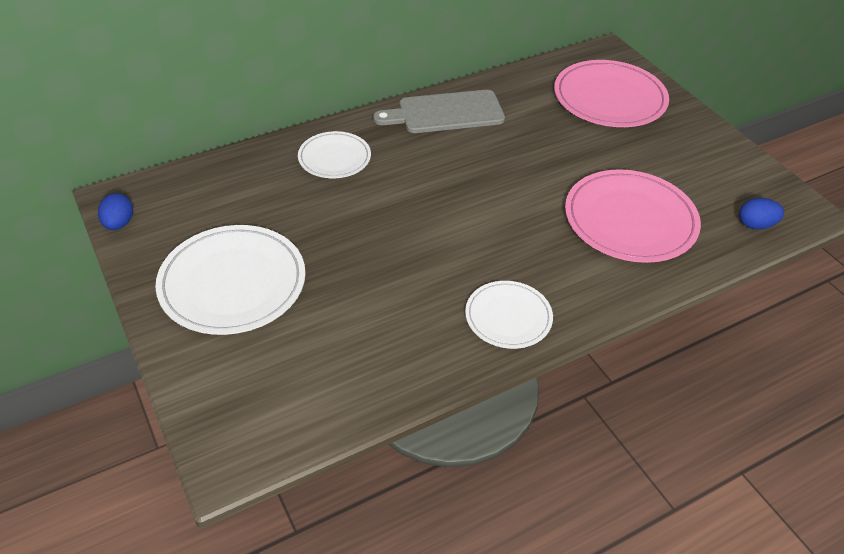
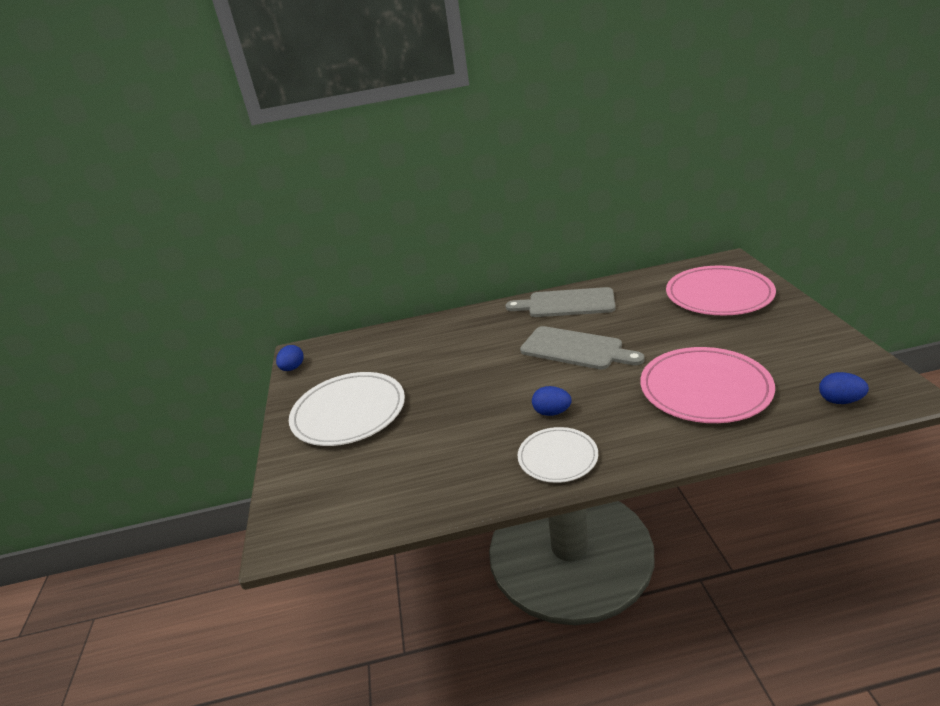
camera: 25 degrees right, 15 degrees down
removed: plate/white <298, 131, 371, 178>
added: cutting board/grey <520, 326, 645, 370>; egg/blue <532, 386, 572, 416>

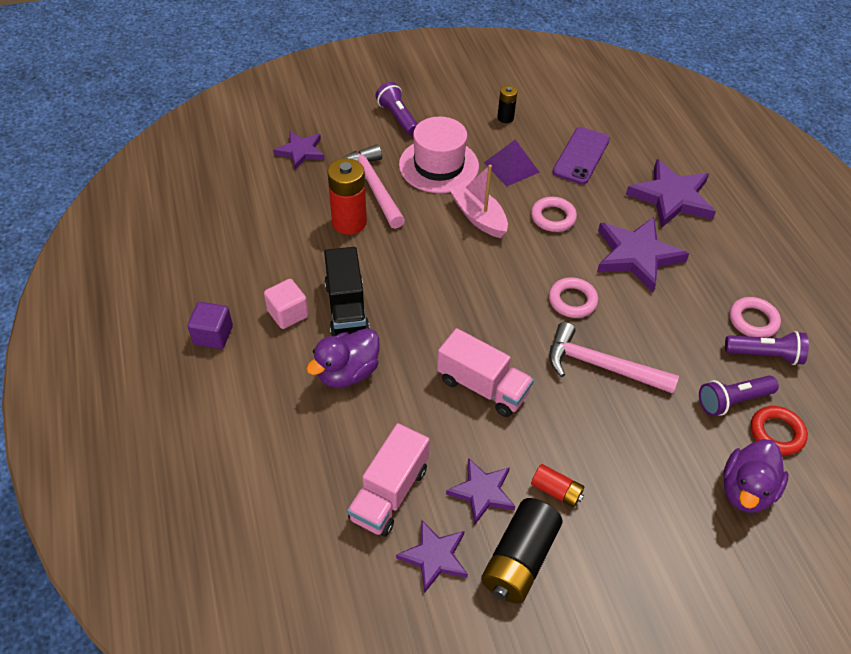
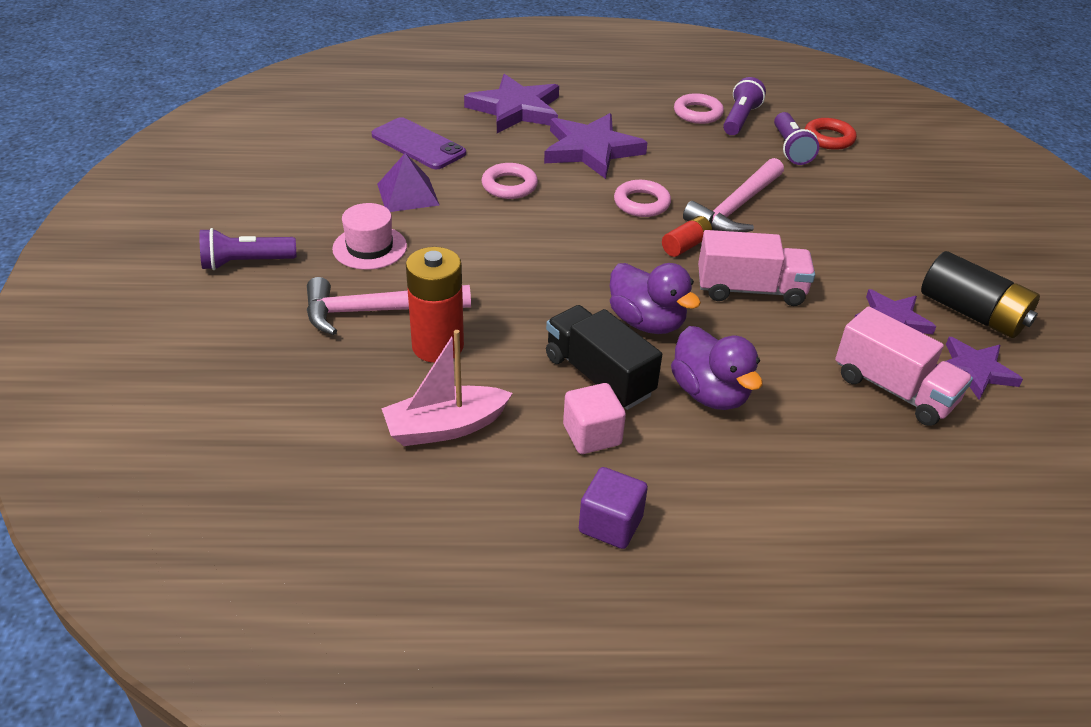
camera: 75 degrees left, 10 degrees down
removed: star/purple <273, 131, 325, 170>; battery/black <497, 85, 517, 123>
moved: boat/pink <449, 165, 508, 238> to <381, 330, 513, 446>; battery/red <531, 464, 584, 507> to <662, 216, 712, 257>; duck/purple <723, 439, 788, 513> to <610, 263, 701, 334>
turned: truck/black <324, 247, 370, 336> = <546, 305, 662, 410> 135 degrees counterclockwise; truck/pink <437, 328, 534, 417> = <698, 230, 815, 306> 45 degrees clockwise
resized: hat/pink <399, 116, 479, 193> = <332, 203, 407, 270> x0.65

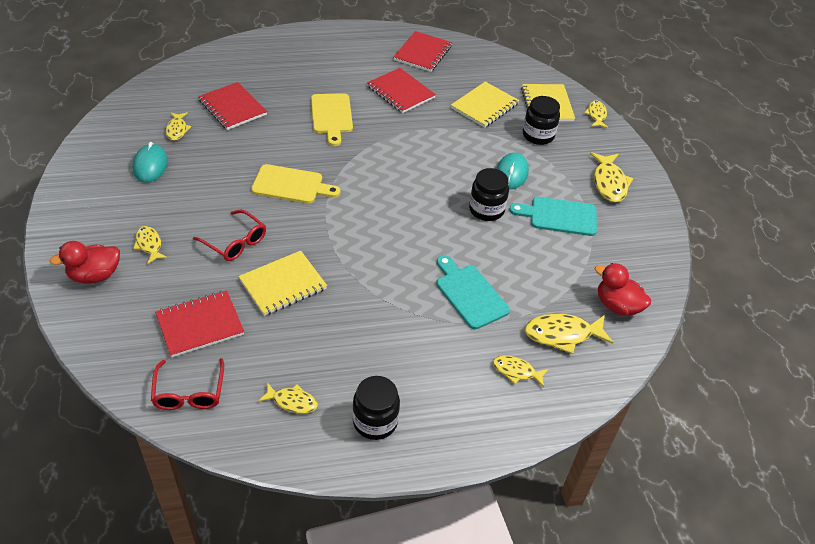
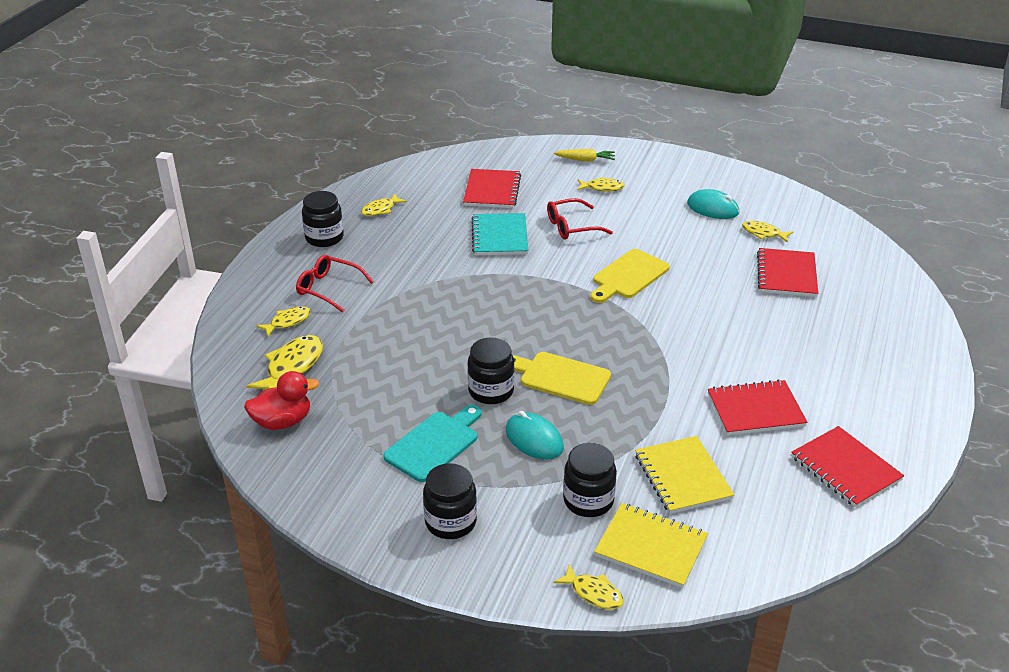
camera: 125 degrees right, 10 degrees down
removed: cutting board/turquoise <436, 255, 510, 329>
moved: glasses/red <151, 358, 224, 410> to <296, 255, 374, 313>; cutting board/yellow <311, 93, 353, 146> to <513, 352, 611, 405>
replaced: duck/red <49, 241, 120, 284> to carrot/yellow <554, 149, 615, 162>; fish/yellow <590, 152, 633, 202> to jar/black <423, 463, 477, 539>
recoloured: notebook/yellow <238, 251, 327, 316> to notebook/turquoise <471, 213, 529, 255>
turned: notebook/red <198, 82, 267, 130> = <757, 248, 818, 297> 75 degrees counterclockwise

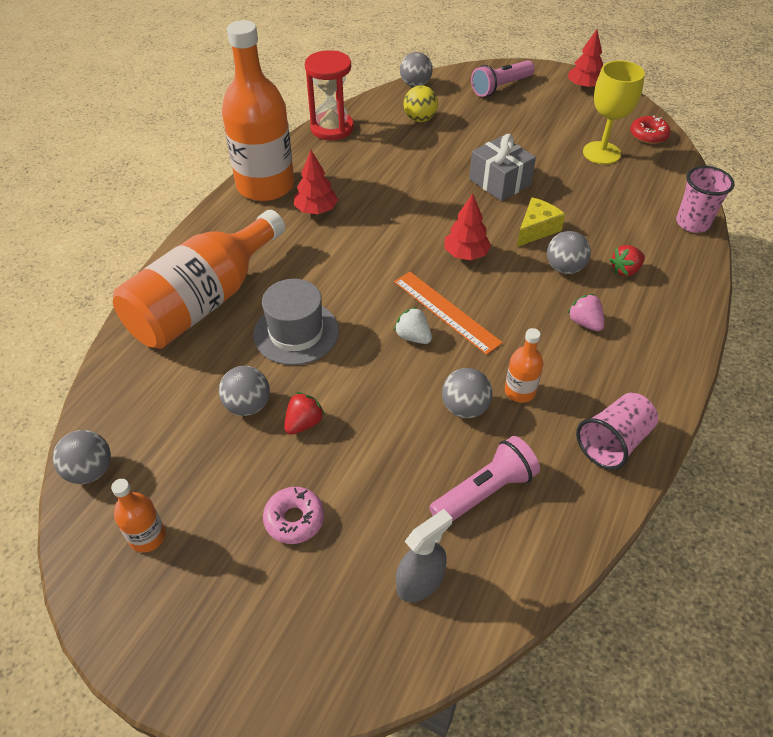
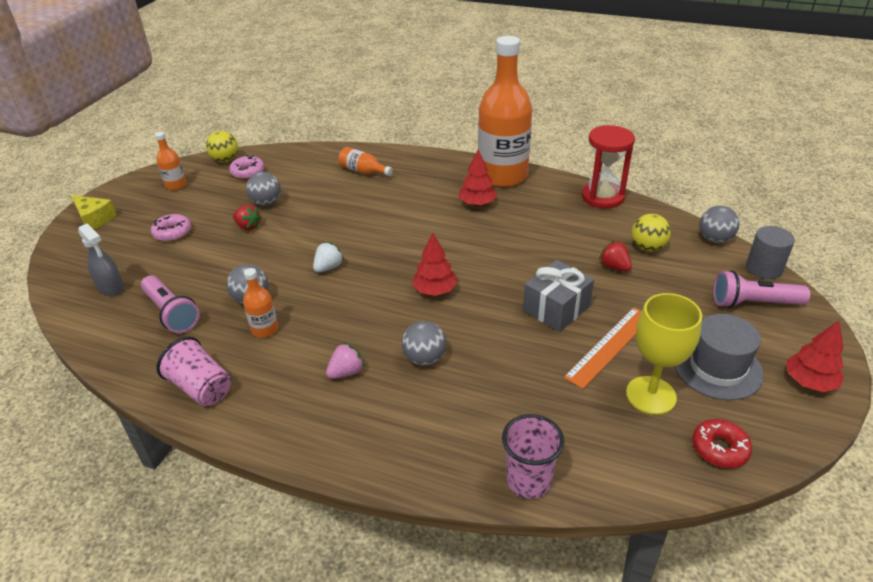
camera: 85 degrees right, 10 degrees down
added: donut/pink <229, 155, 265, 179>; cylinder/grey <746, 226, 795, 279>
moved: hat/grey <253, 279, 339, 365> to <675, 314, 764, 400>; ruler/orange <394, 272, 503, 355> to <564, 307, 641, 389>; cheese/yellow <517, 197, 565, 247> to <71, 195, 117, 229>; strawberry/red <609, 245, 645, 276> to <599, 241, 632, 271>
recoloured: ball/grey <53, 430, 111, 484> to ball/yellow <206, 131, 238, 162>
turned: flashlight/pink <471, 60, 534, 97> = <713, 270, 810, 308> 45 degrees counterclockwise
resized: bottle/orange <113, 210, 285, 349> = <338, 147, 393, 176> x0.42

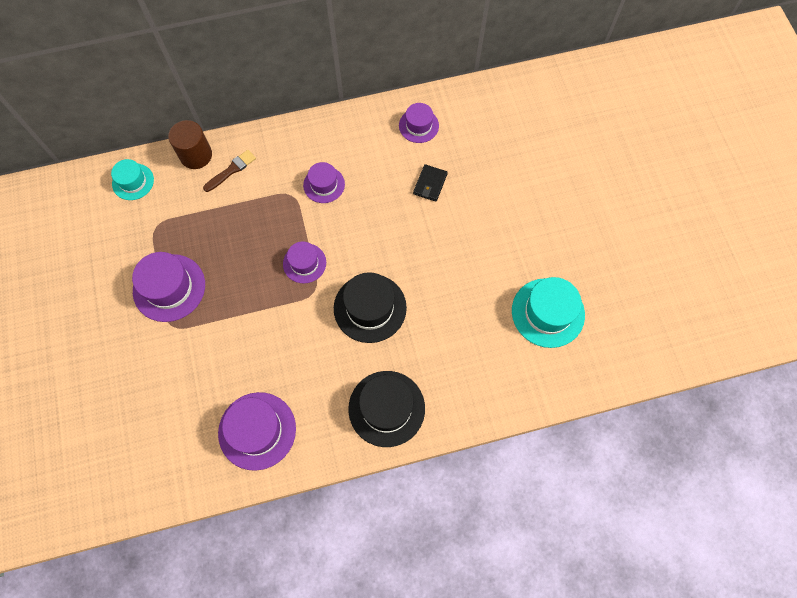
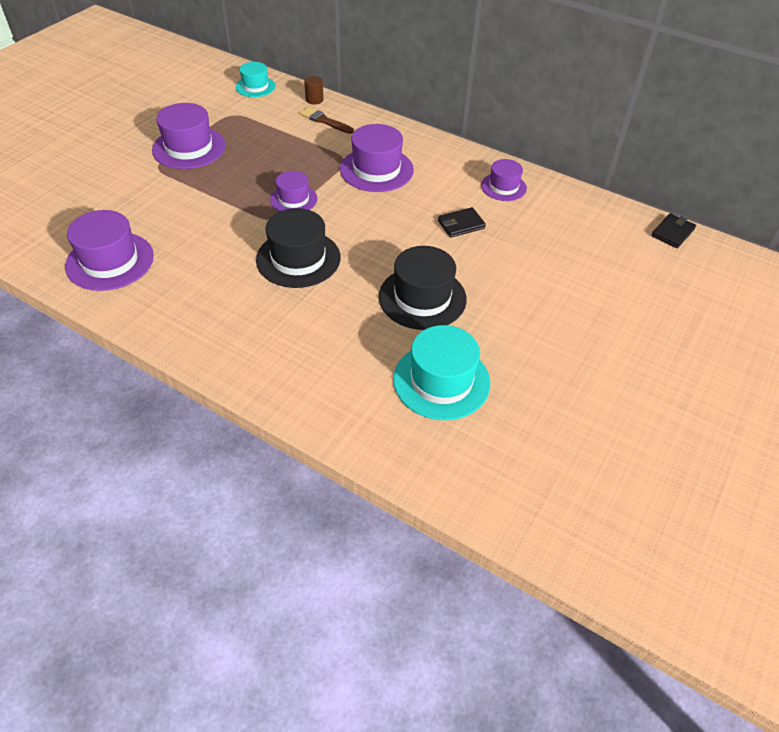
camera: 45 degrees right, 20 degrees down
added: wallet/black <651, 213, 696, 248>
moved: hat/black <348, 371, 425, 447> to <379, 246, 467, 330>
turned: brush/brown <203, 150, 256, 192> = <300, 107, 354, 134> 150 degrees counterclockwise
resized: cylinder/brown <168, 120, 212, 169> = <304, 76, 323, 105> x0.56; hat/purple <303, 162, 345, 203> = <340, 124, 414, 192> x1.64

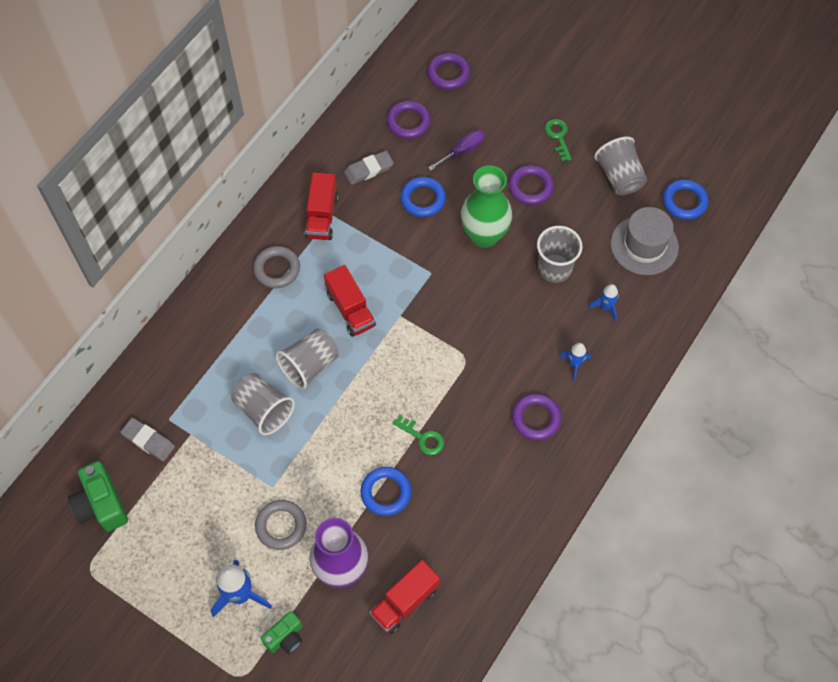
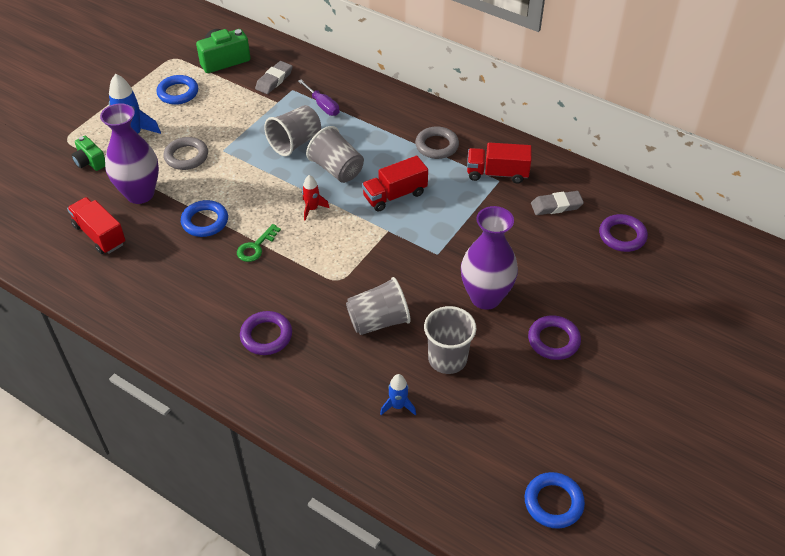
camera: 90 degrees right, 15 degrees down
removed: ring/purple <427, 53, 470, 90>; key/green <545, 119, 572, 161>; rocket/blue <560, 343, 591, 381>; hat/grey <611, 207, 679, 275>
added: rocket/red <302, 175, 329, 220>
moved: ring/blue <400, 177, 446, 217> to <156, 75, 198, 105>; screwdriver/purple <428, 130, 485, 170> to <298, 80, 339, 116>; cup/grey <594, 136, 647, 195> to <346, 277, 411, 335>
recoloured: vase/green <461, 165, 512, 248> to vase/purple <461, 206, 518, 310>
turned: eraser/grey <344, 151, 394, 185> = <531, 191, 584, 215> 75 degrees counterclockwise

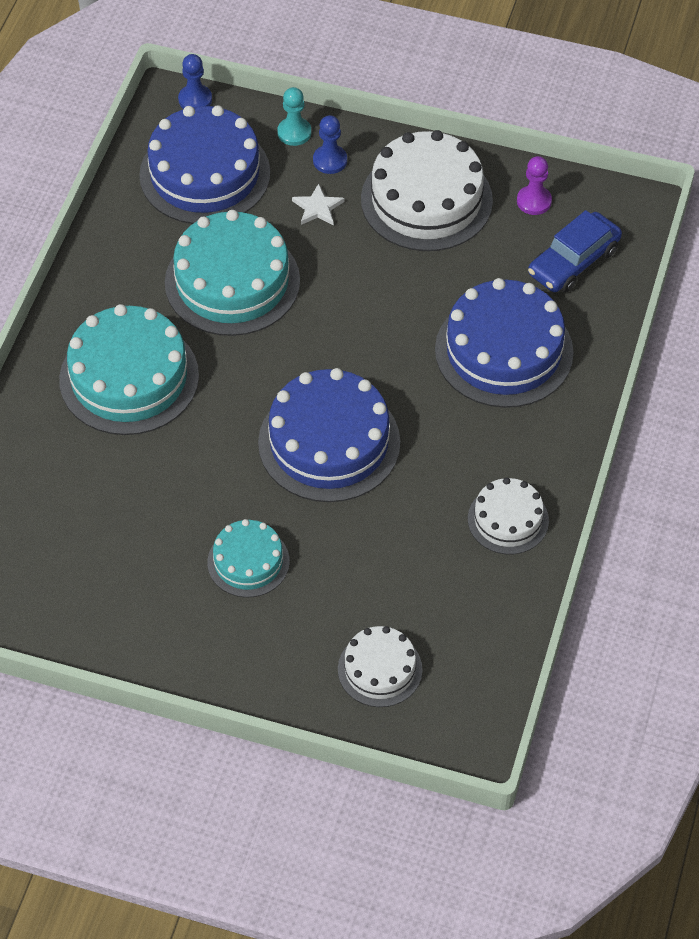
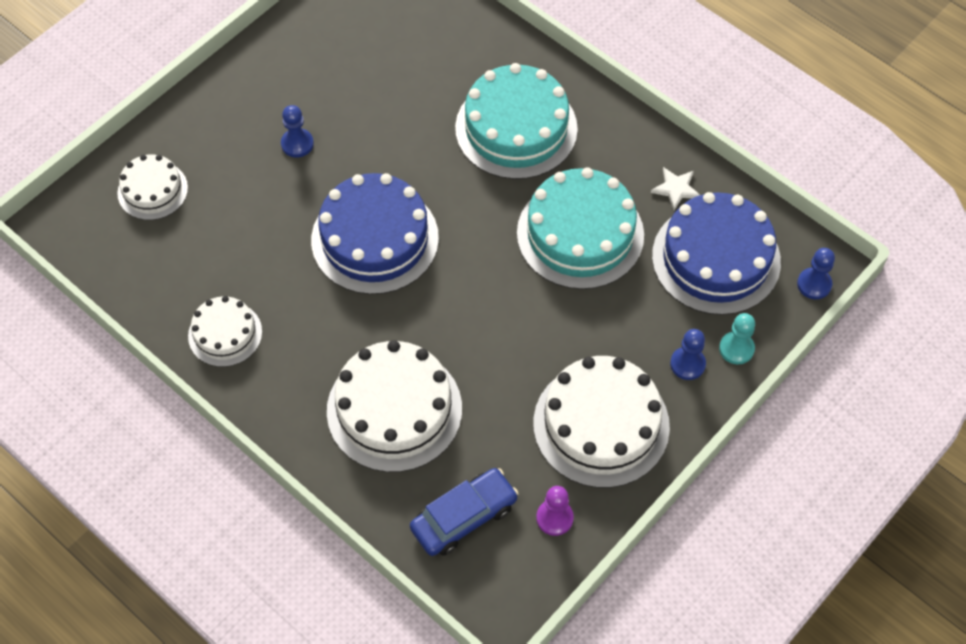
camera: 115 degrees right, 5 degrees up
moved: star/white <292, 183, 344, 225> to <651, 167, 700, 210>
replaced: cake/turquoise <207, 519, 290, 597> to pawn/blue <281, 105, 314, 158>
recoloured: cake/blue <435, 278, 573, 408> to cake/white <327, 340, 462, 472>
turned: car/blue <528, 210, 622, 293> = <410, 468, 519, 556> 75 degrees clockwise

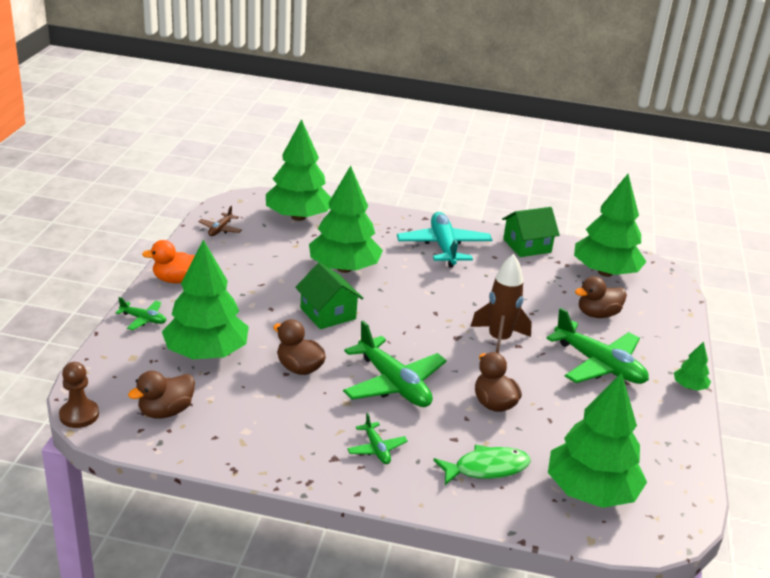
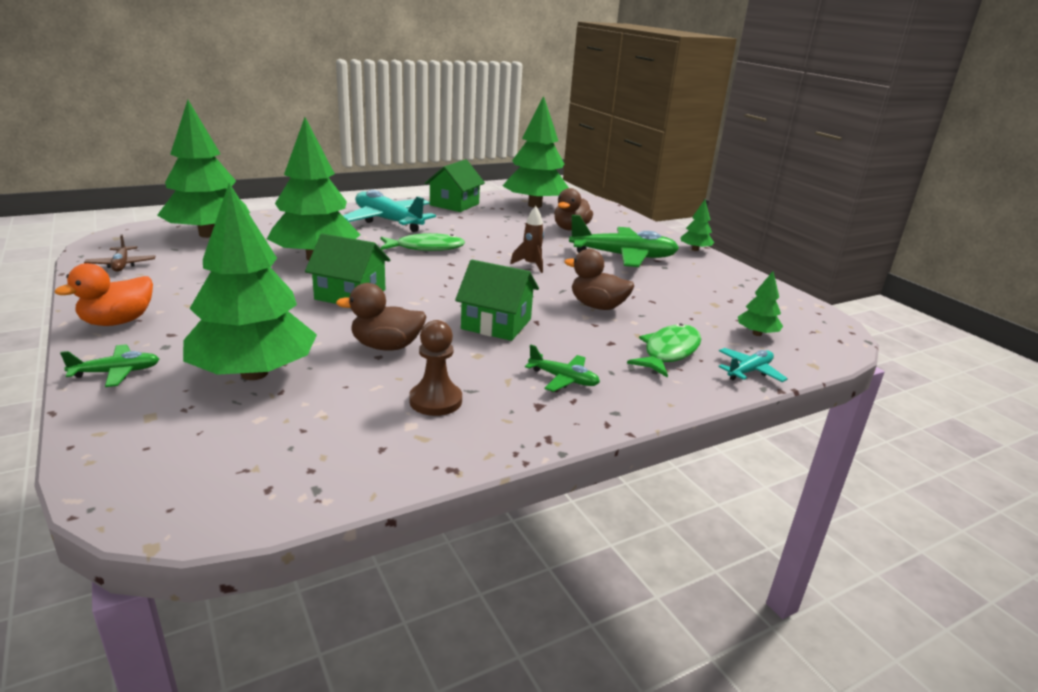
camera: 40 degrees left, 5 degrees down
removed: duck/brown <128, 371, 195, 419>
added: fish/green <381, 233, 465, 251>; plane/turquoise <718, 348, 788, 382>
moved: pawn/brown <59, 362, 99, 428> to <409, 320, 462, 416>
replaced: plane/green <343, 321, 447, 407> to house/green <455, 260, 539, 341>
resized: rocket/brown <470, 254, 532, 353> = <510, 206, 544, 273> x0.57; tree/green <548, 373, 647, 508> = <738, 271, 783, 336> x0.43

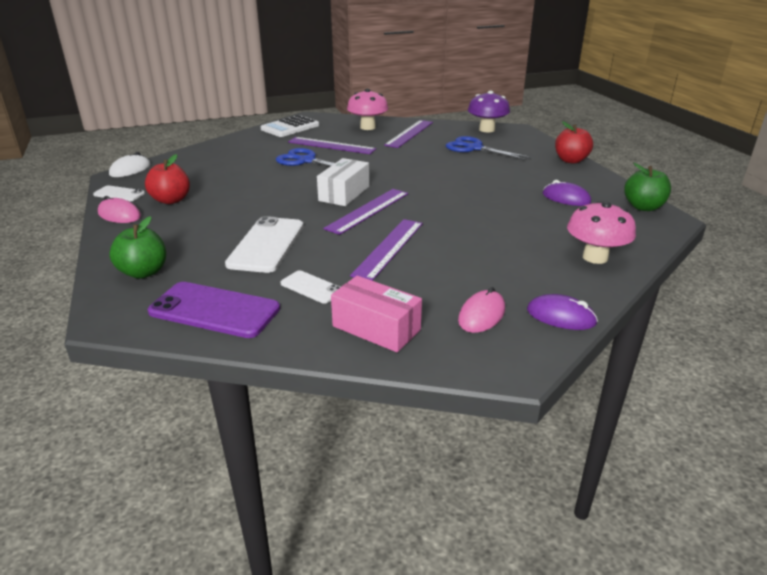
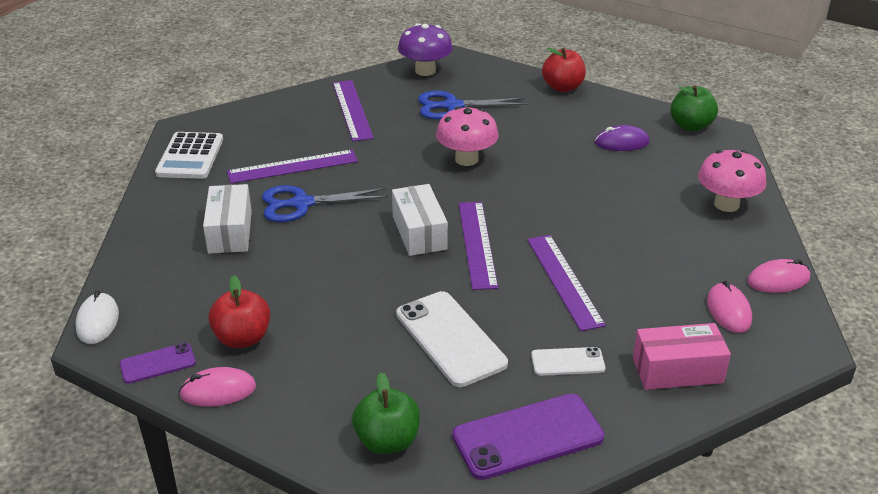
camera: 40 degrees left, 5 degrees up
added: box/white <203, 184, 252, 254>
moved: mushroom/pink <347, 89, 388, 130> to <436, 107, 499, 166>
recoloured: phone/white <93, 185, 145, 201> to phone/purple <120, 343, 196, 384>; mouse/purple <527, 294, 598, 330> to mouse/pink <748, 259, 810, 293>

